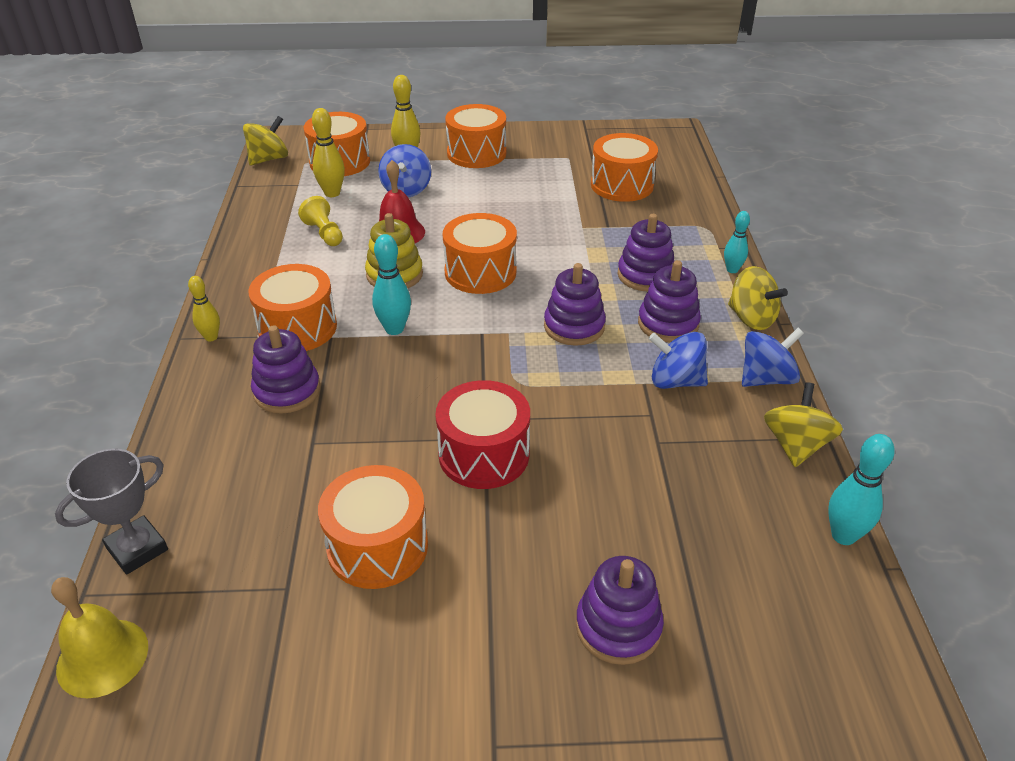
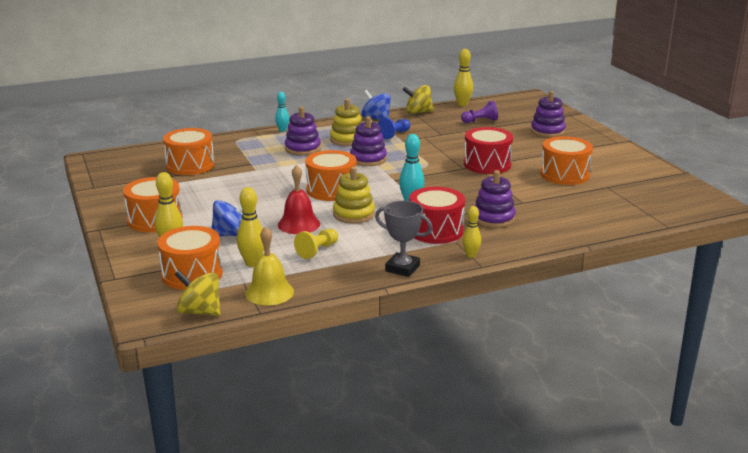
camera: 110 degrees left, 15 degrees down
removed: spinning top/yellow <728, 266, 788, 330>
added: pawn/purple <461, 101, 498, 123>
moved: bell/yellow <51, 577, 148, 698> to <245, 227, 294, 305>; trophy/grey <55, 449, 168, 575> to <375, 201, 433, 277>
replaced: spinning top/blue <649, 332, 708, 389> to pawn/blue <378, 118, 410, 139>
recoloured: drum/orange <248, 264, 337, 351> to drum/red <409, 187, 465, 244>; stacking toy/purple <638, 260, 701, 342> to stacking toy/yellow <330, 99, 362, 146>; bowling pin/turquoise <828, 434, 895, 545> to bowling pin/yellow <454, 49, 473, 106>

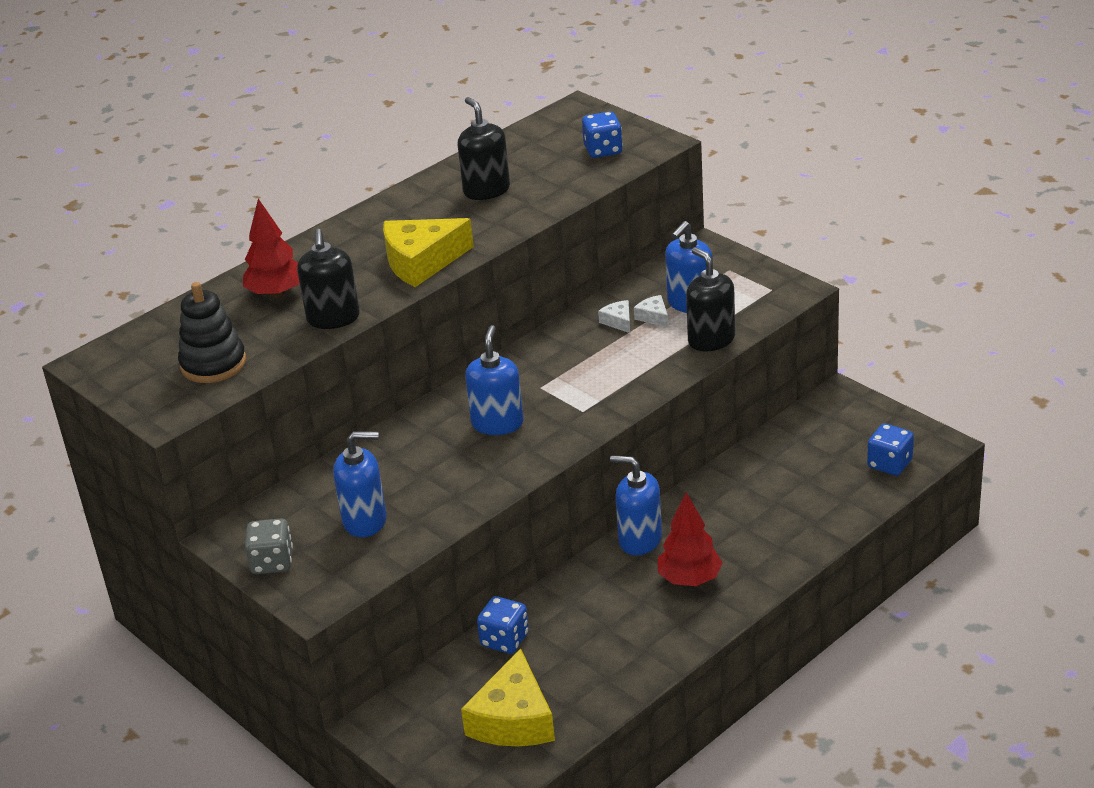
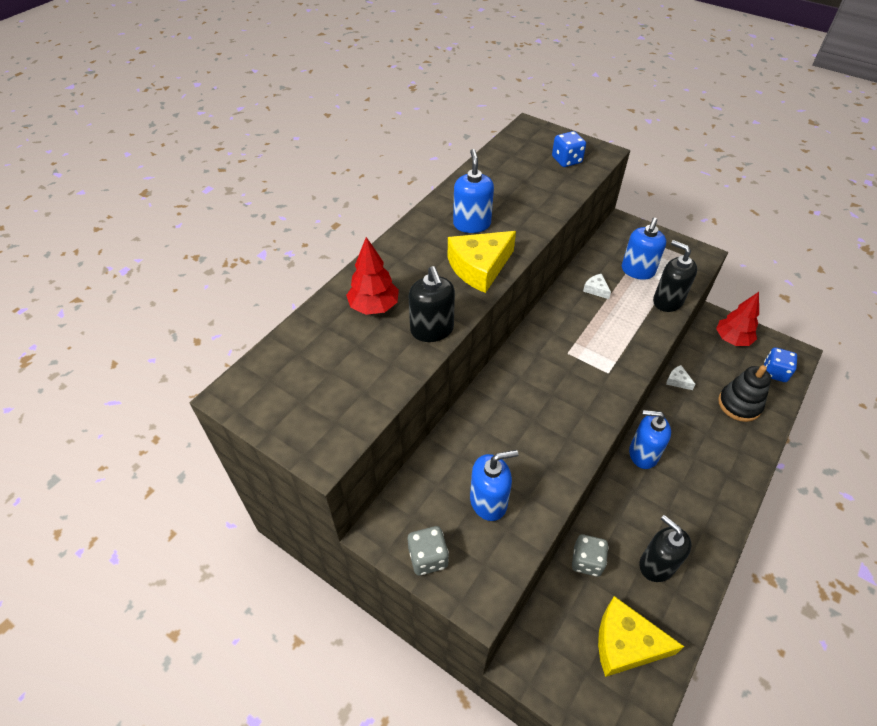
camera: 15 degrees left, 15 degrees up
moved: stacking toy/black <178, 282, 246, 383> to <718, 365, 771, 422>; soap dispenser/black <458, 97, 510, 200> to <639, 515, 691, 582>; soap dispenser/blue <465, 325, 524, 435> to <453, 149, 494, 233>; cheese/white <634, 295, 668, 327> to <666, 365, 696, 390>; tree/red <658, 492, 723, 586> to <716, 292, 759, 346>
recoloured: dice/blue <477, 596, 529, 654> to dice/grey <572, 534, 608, 577>
turned: cheese/yellow <461, 648, 555, 747> = <598, 596, 684, 677> 105 degrees clockwise

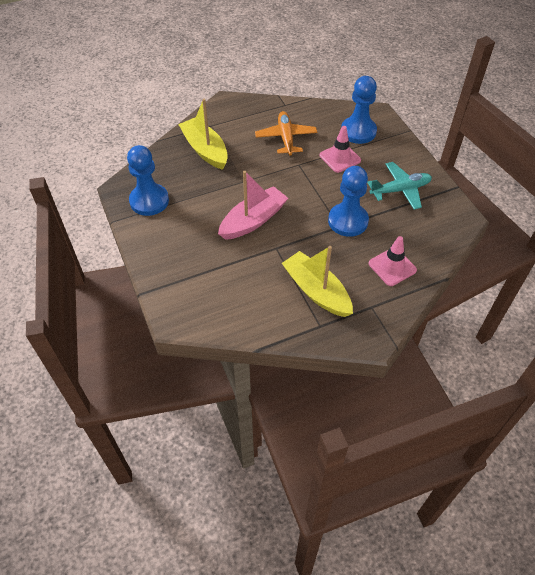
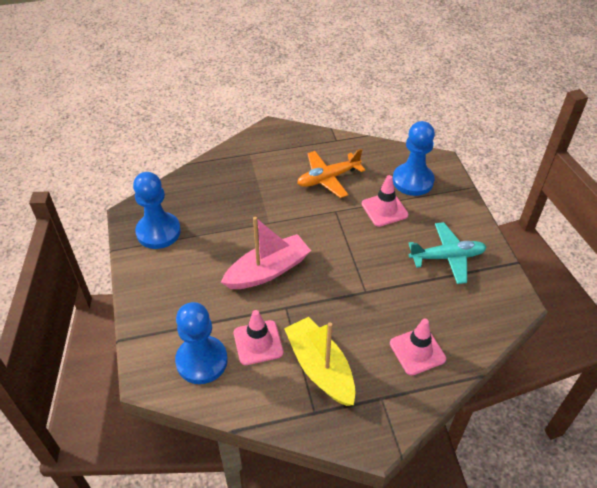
camera: 10 degrees right, 5 degrees down
removed: boat/yellow <178, 99, 228, 170>
added: traffic cone/pink <234, 310, 284, 365>
moved: pawn/blue <328, 166, 369, 237> to <175, 302, 228, 384>
turned: plane/orange <255, 111, 317, 156> = <297, 149, 365, 198> 120 degrees counterclockwise

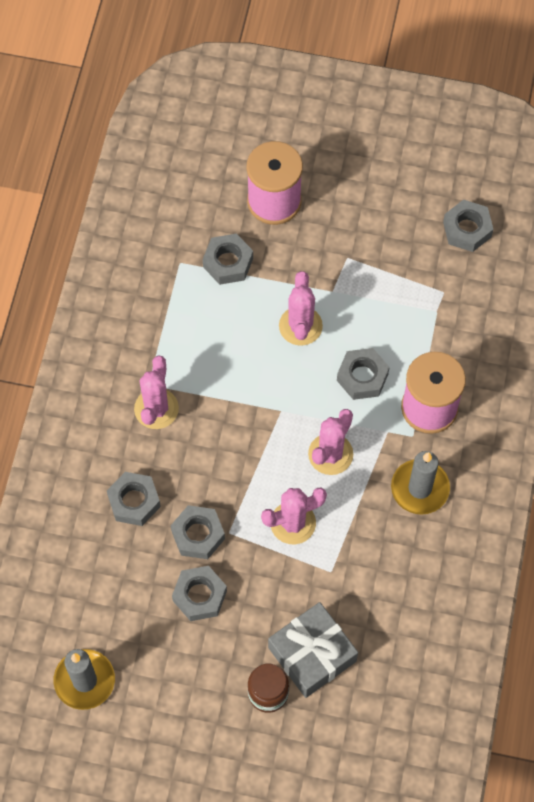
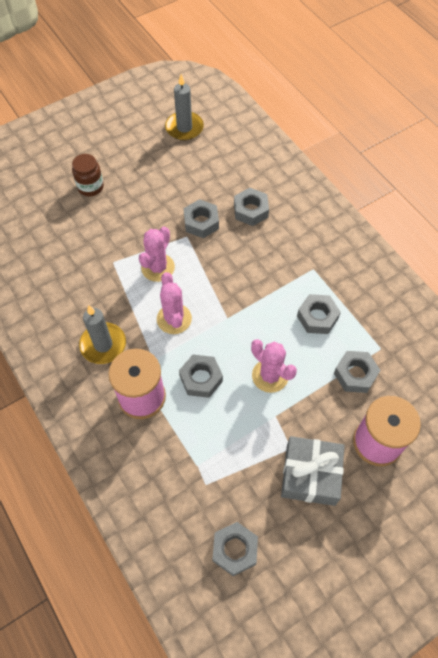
camera: 135 degrees right, 5 degrees down
removed: cactus/pink <134, 355, 179, 429>
moved: nut/grey <172, 566, 227, 621> to <297, 294, 341, 334>; gift/grey <268, 602, 358, 698> to <281, 436, 345, 506>

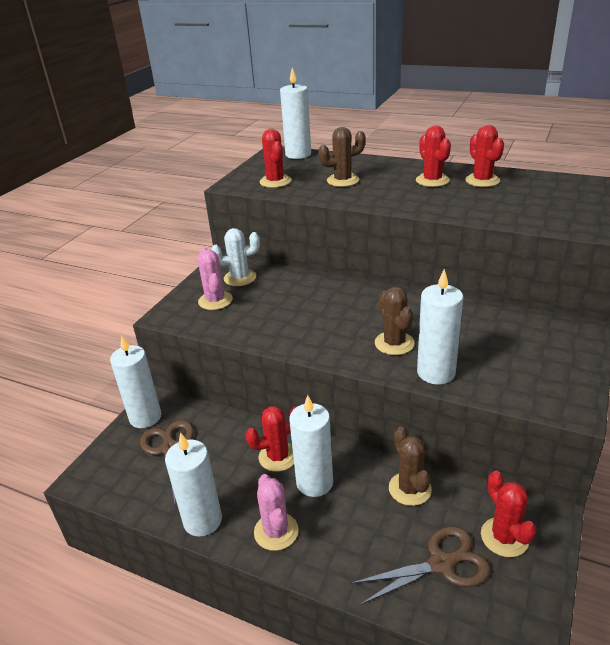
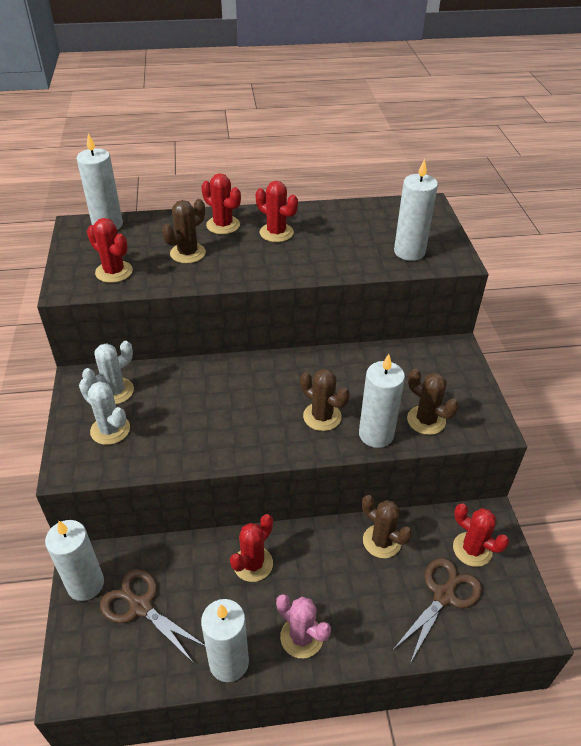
camera: 35 degrees left, 10 degrees up
added: cactus/brown <407, 369, 459, 435>
moved: candle/white <289, 395, 333, 497> to <394, 159, 438, 261>; cactus/red <465, 125, 504, 187> to <201, 173, 241, 234>
recoloured: cactus/pink <198, 247, 233, 310> to cactus/white <79, 378, 130, 445>

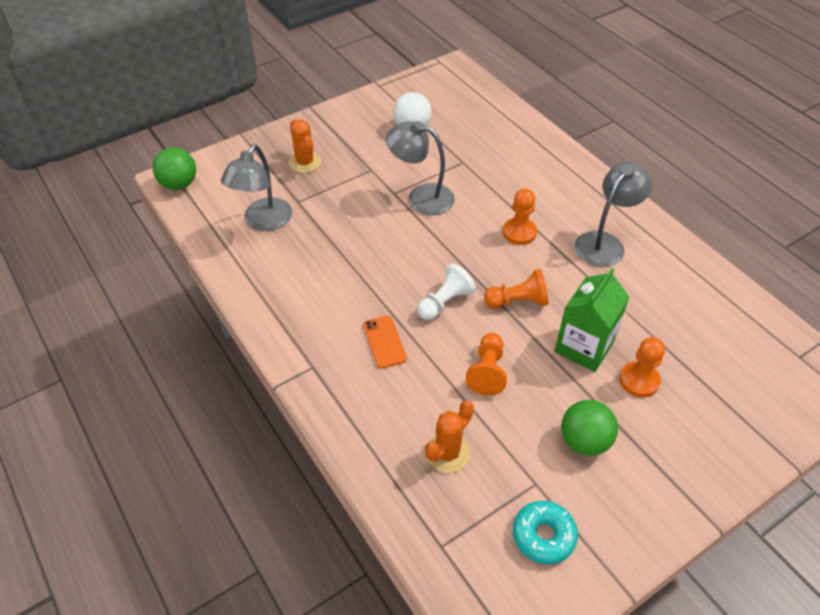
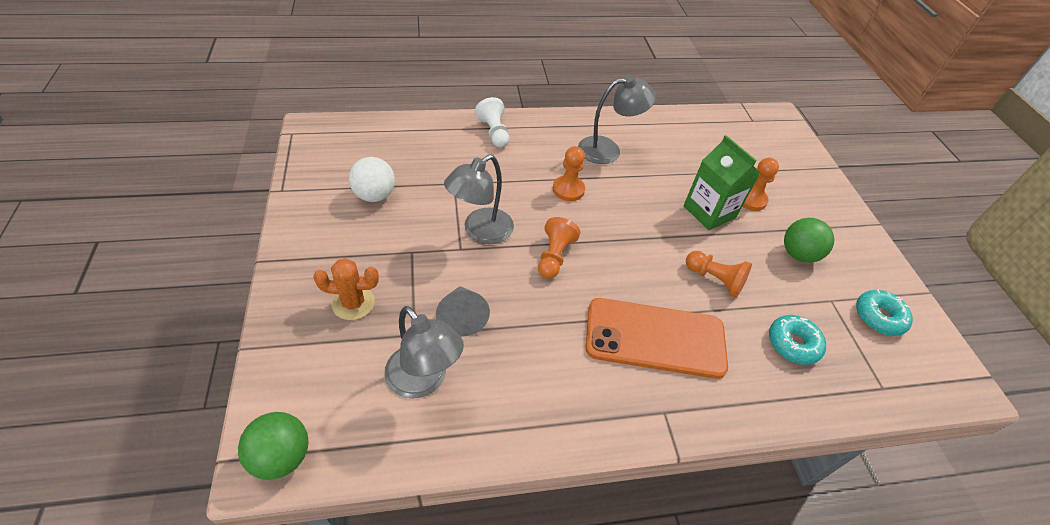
camera: 70 degrees left, 0 degrees up
added: cone/grey <436, 286, 490, 337>
moved: pawn/white <417, 263, 476, 320> to <475, 97, 509, 147>; pawn/orange <484, 269, 548, 308> to <538, 217, 580, 279>
replaced: cactus/orange <425, 401, 474, 473> to donut/turquoise <769, 315, 826, 365>
turned: lamp/grey <575, 161, 653, 267> = <578, 75, 656, 164> 105 degrees clockwise
resized: phone/orange <363, 316, 407, 369> = <585, 298, 728, 379> x2.22

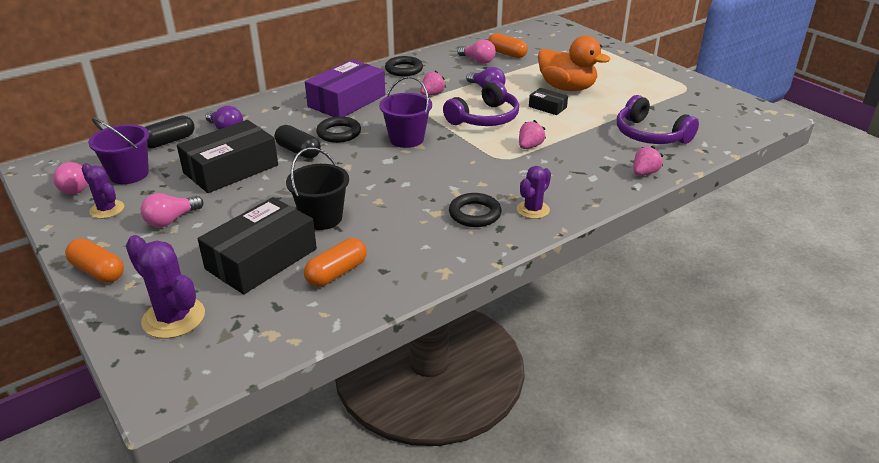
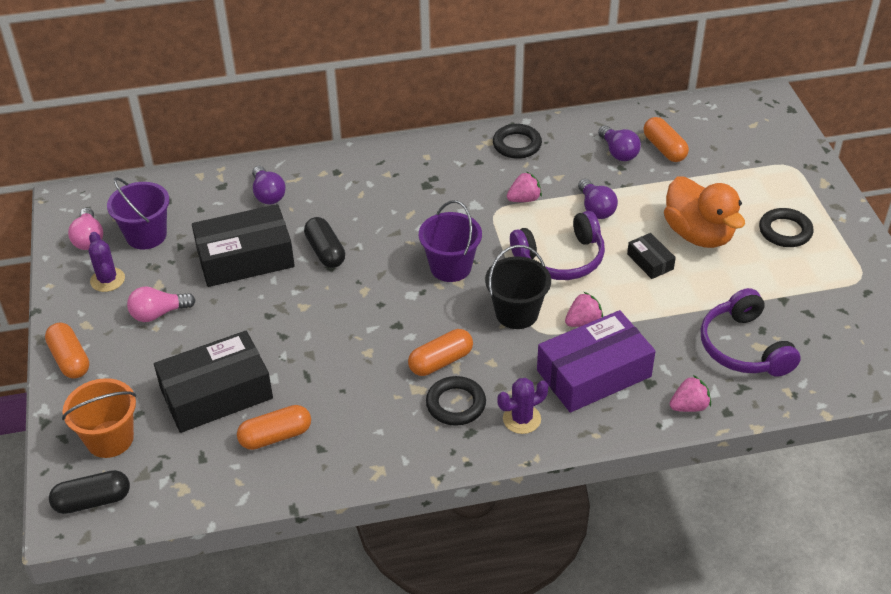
camera: 25 degrees right, 10 degrees up
added: capsule/orange <408, 329, 473, 376>
moved: capsule/black <145, 115, 194, 148> to <49, 470, 130, 514>; bucket/black <286, 147, 349, 230> to <485, 245, 551, 329>; box/purple <305, 59, 385, 117> to <537, 310, 655, 412>; ring/black <316, 116, 361, 143> to <759, 208, 813, 247>
replaced: cactus/purple <126, 235, 205, 339> to bucket/orange <62, 378, 136, 458>
recoloured: light bulb/pink <458, 39, 496, 64> to light bulb/purple <598, 125, 641, 161>

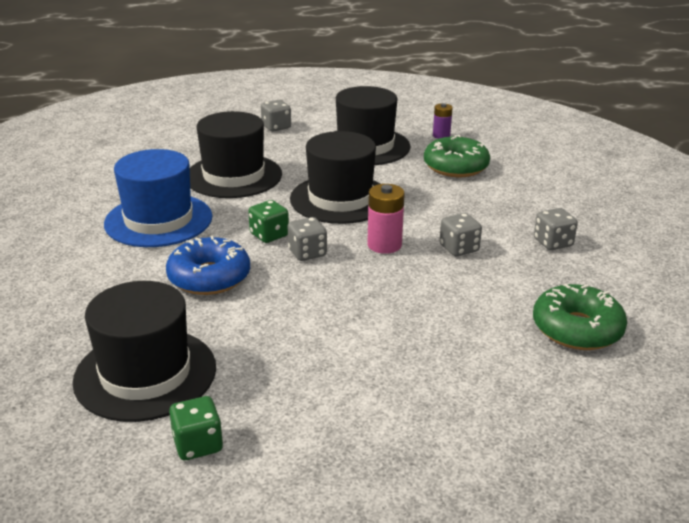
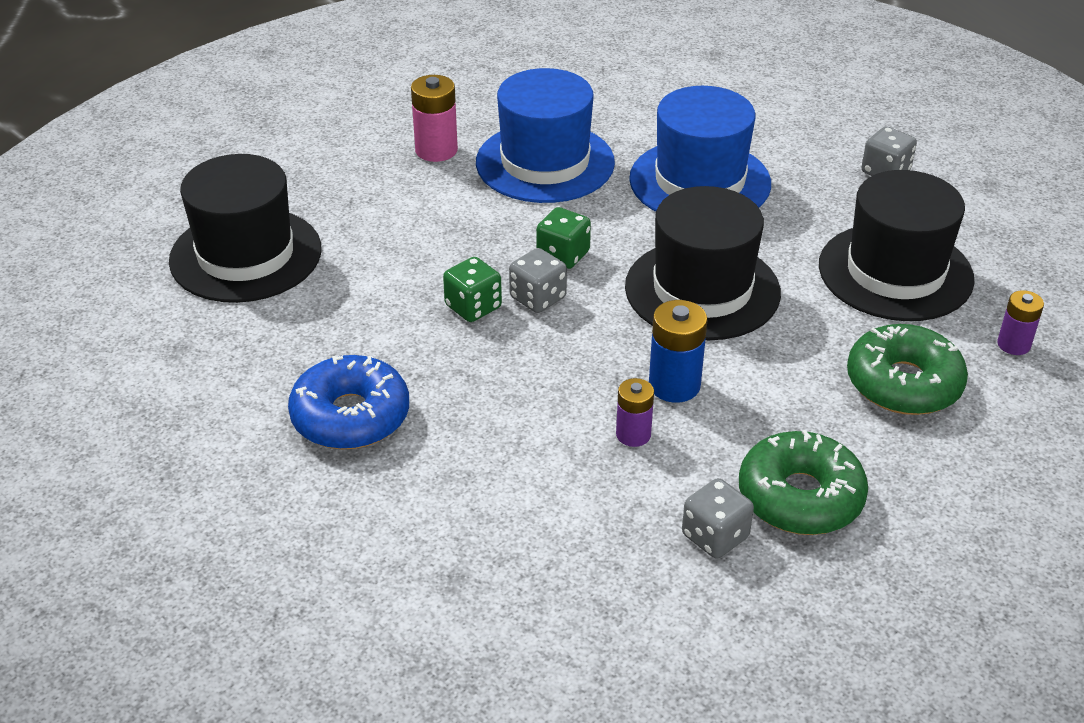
camera: 70 degrees right, 10 degrees up
added: battery/blue <649, 300, 707, 403>
moved: donut/blue <166, 236, 250, 295> to <288, 355, 409, 449>; dice/green <169, 396, 223, 460> to <443, 257, 502, 322>; battery/pink <367, 184, 405, 254> to <411, 75, 458, 162>; donut/green <533, 283, 627, 350> to <739, 430, 868, 535>
replaced: dice/grey <440, 213, 482, 256> to battery/purple <616, 378, 654, 447>
recoloured: hat/black <190, 111, 282, 198> to hat/blue <629, 86, 771, 212>

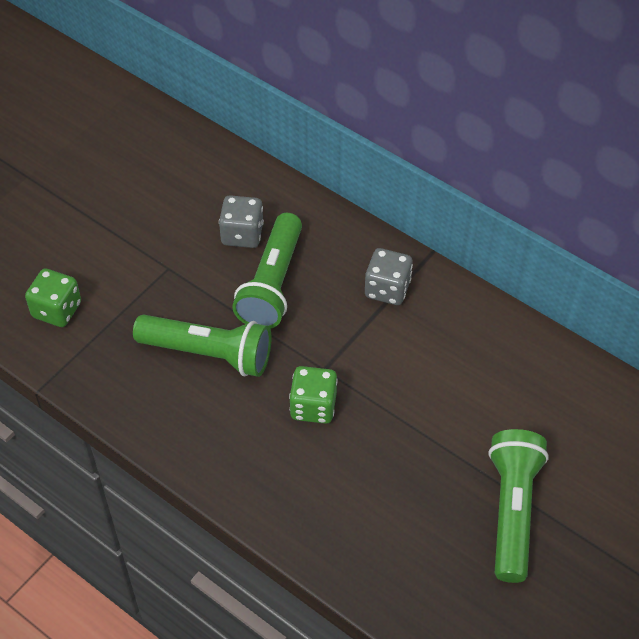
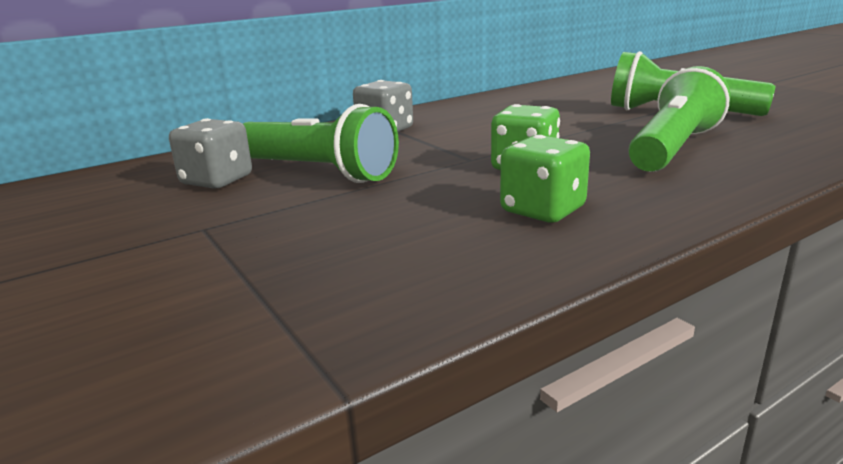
camera: 70 degrees left, 30 degrees down
moved: dice/green <25, 268, 81, 327> to <500, 135, 590, 223>; flashlight/green <133, 314, 272, 377> to <628, 66, 730, 172>

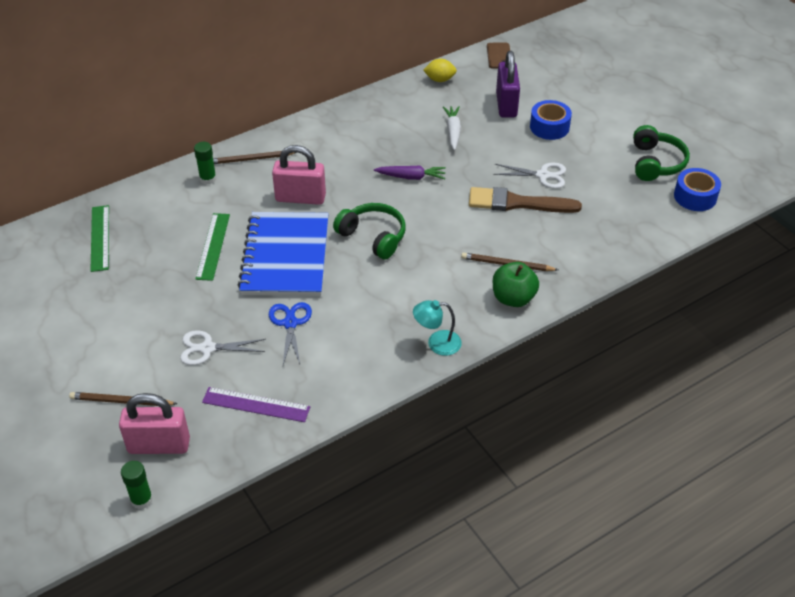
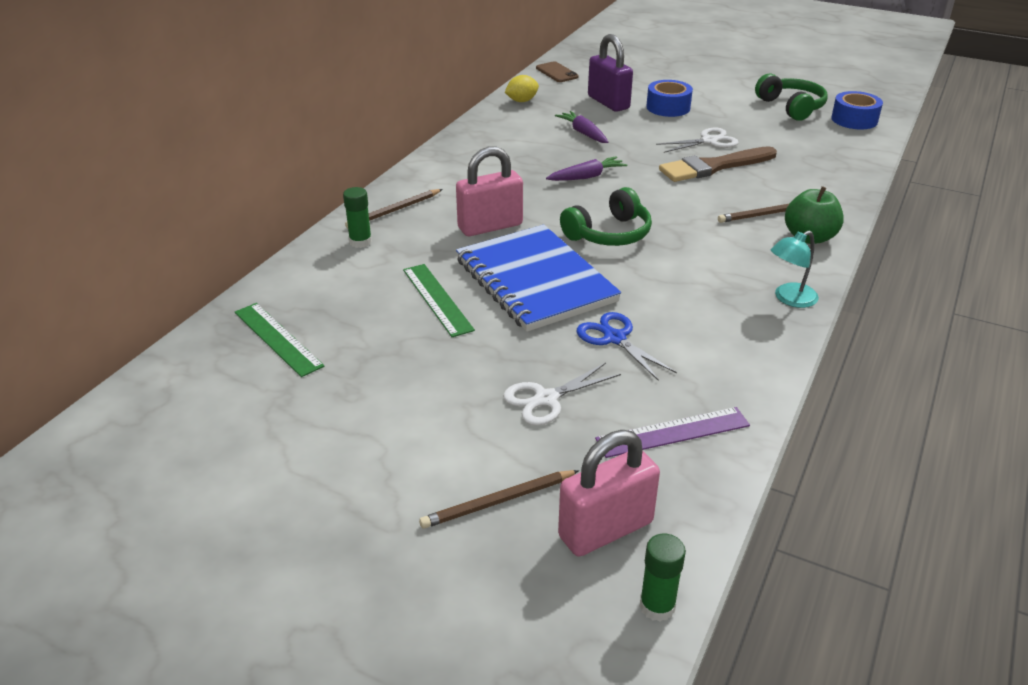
camera: 30 degrees left, 10 degrees down
recoloured: carrot/white <443, 106, 461, 151> to carrot/purple <555, 111, 608, 143>
turned: headphones/green <333, 203, 406, 259> = <560, 187, 652, 246> 135 degrees clockwise

